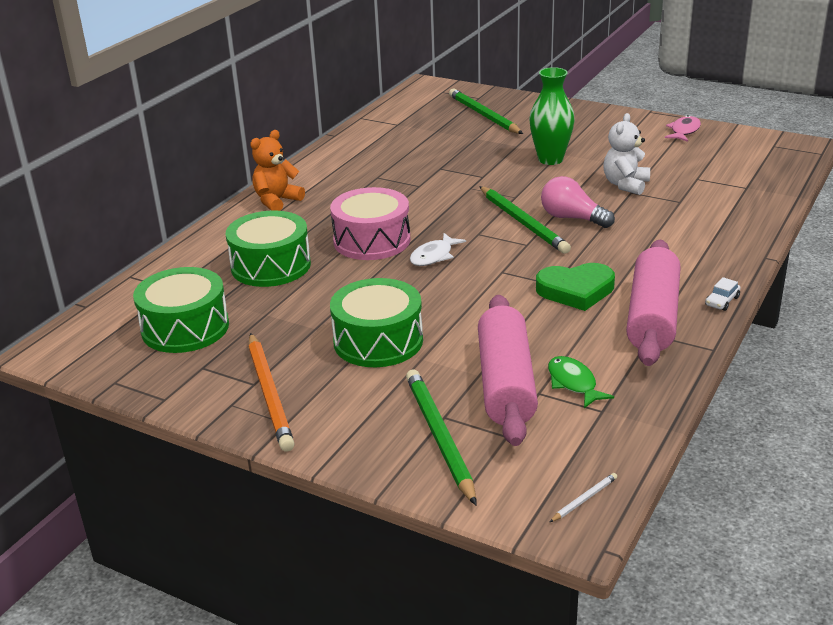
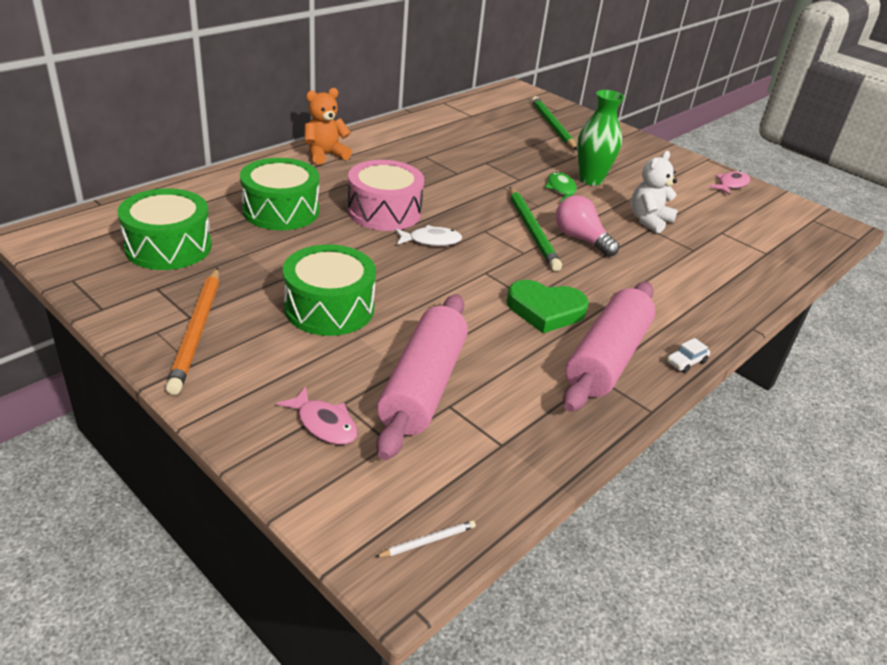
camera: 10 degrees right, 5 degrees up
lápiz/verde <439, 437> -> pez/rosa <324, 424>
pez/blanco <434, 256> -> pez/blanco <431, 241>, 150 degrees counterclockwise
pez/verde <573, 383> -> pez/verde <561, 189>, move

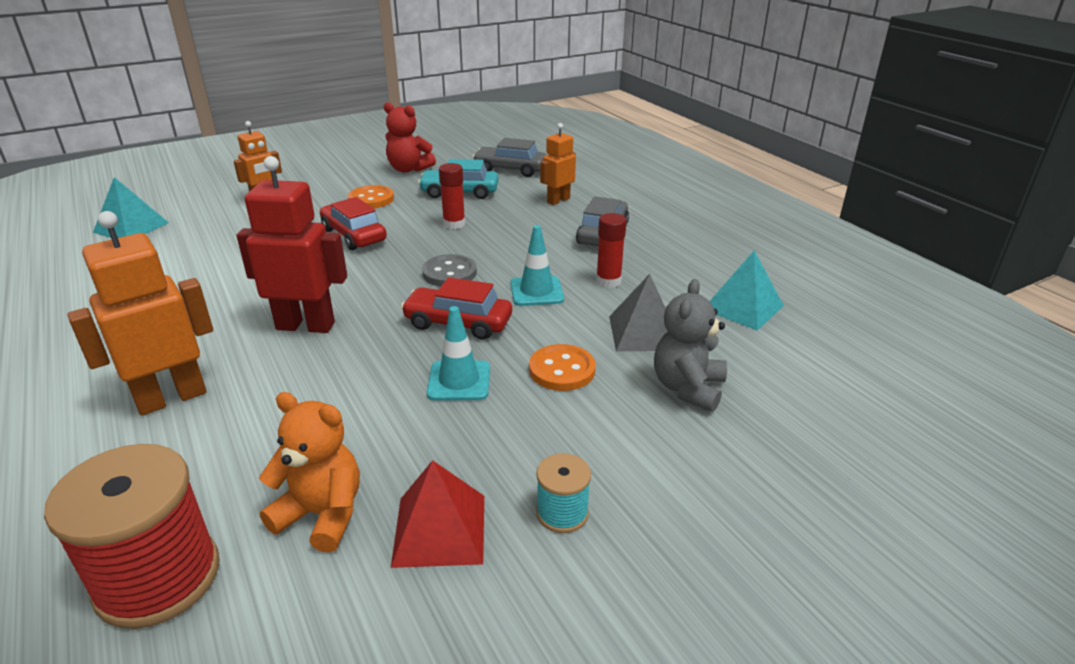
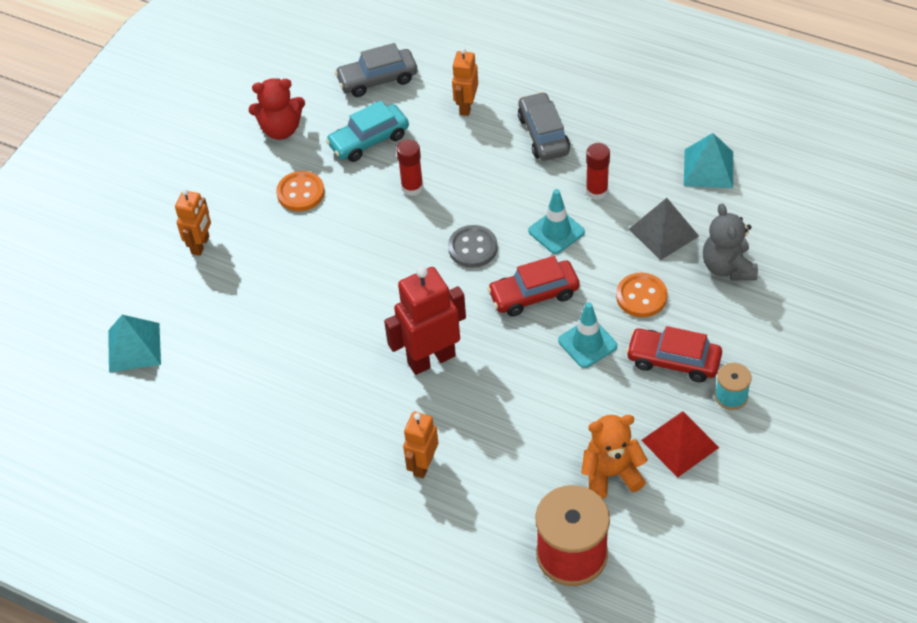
camera: 30 degrees left, 20 degrees up
robot/naranja <171, 398> -> robot/naranja <423, 465>, x0.60
coche/rojo <354, 235> -> coche/rojo <673, 360>, move

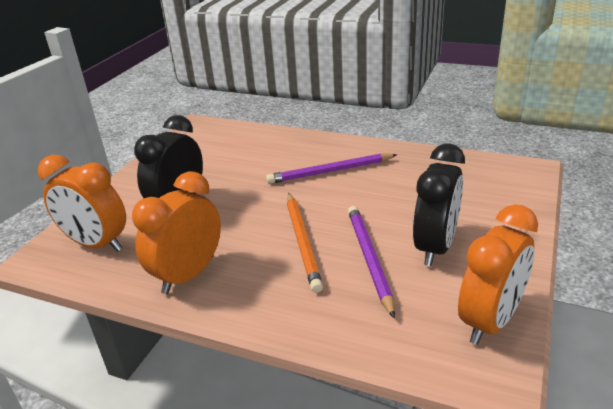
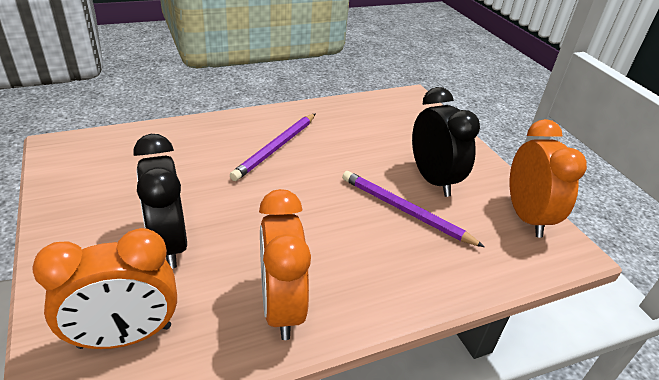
camera: 50 degrees left, 5 degrees up
lápiz/naranja <303, 242> -> none

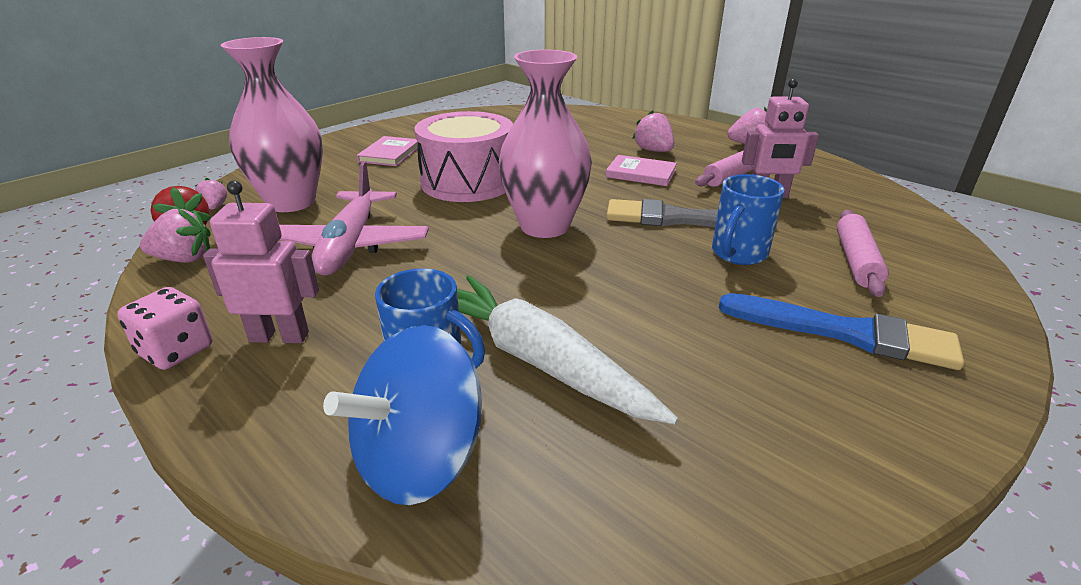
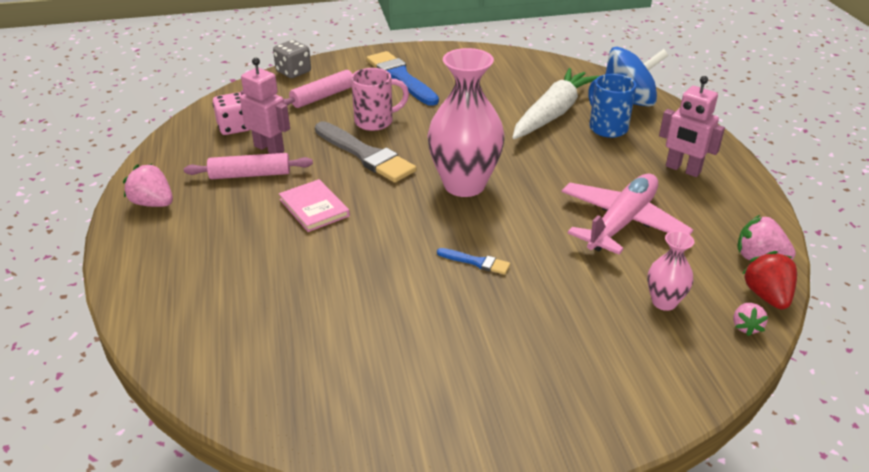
camera: 145 degrees left, 5 degrees up
dado/rosa <176, 351> -> dado/rosa <234, 127>, move
none -> dado/gris <293, 72>
taza/azul <738, 254> -> taza/rosa <375, 122>
tambor/rosa <468, 182> -> pincel/azul <476, 262>
zanahoria/blanco <539, 362> -> zanahoria/blanco <552, 114>, 135 degrees counterclockwise
florero/rosa <291, 202> -> florero/rosa <664, 302>, x0.49
libro/rosa <390, 154> -> none
fresa/rosa <653, 151> -> none

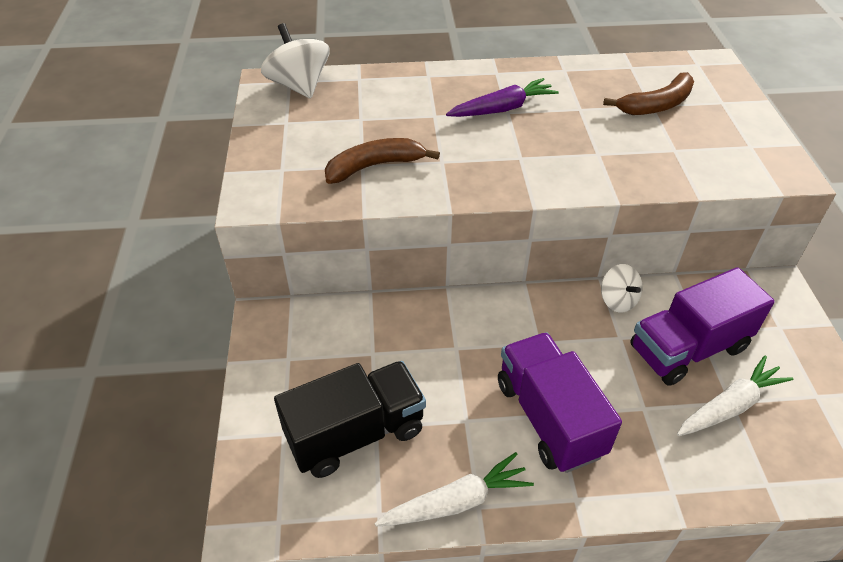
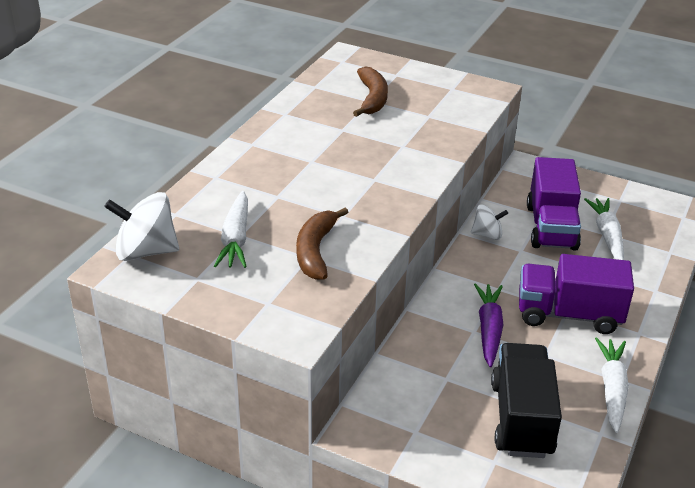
camera: 60 degrees left, 10 degrees down
none -> zanahoria/blanco <235, 239>
zanahoria/morado <503, 109> -> zanahoria/morado <489, 329>, move

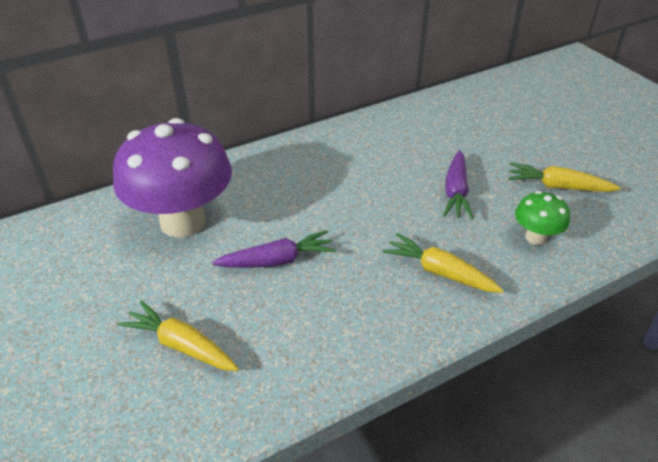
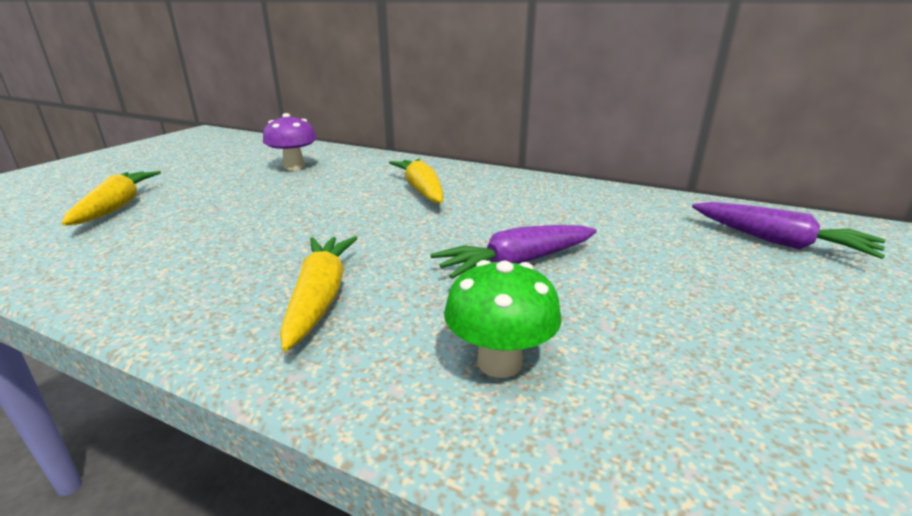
camera: 55 degrees right, 15 degrees down
seta/morado <183, 222> -> seta/morado <294, 166>, x0.46
zanahoria/amarillo <557, 186> -> zanahoria/amarillo <421, 190>, move
zanahoria/morado <277, 260> -> zanahoria/morado <779, 242>, move

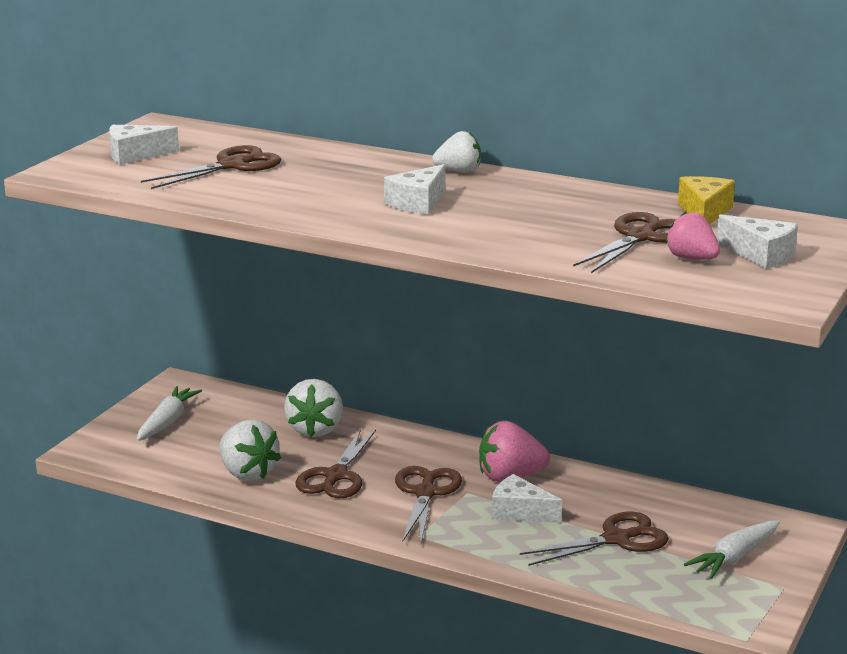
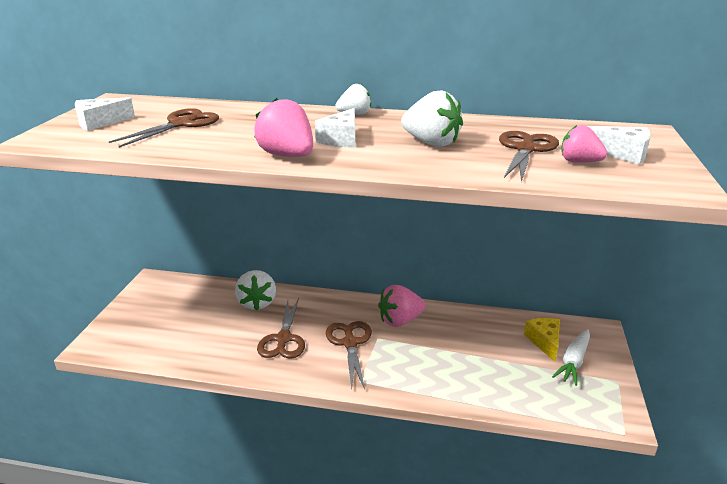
camera: 15 degrees left, 5 degrees up
none -> fresa/rosa <287, 156>
fresa/blanco <247, 473> -> fresa/blanco <431, 143>, move
queso/amarillo <704, 212> -> queso/amarillo <544, 342>, move
zanahoria/blanco <167, 422> -> none
queso/blanco <520, 512> -> none
tijeras/marrón <616, 539> -> none

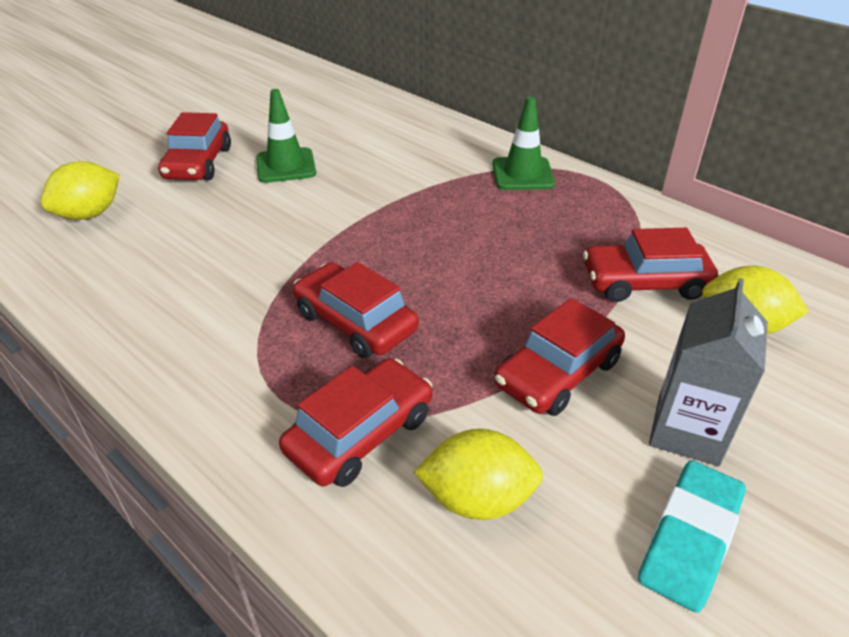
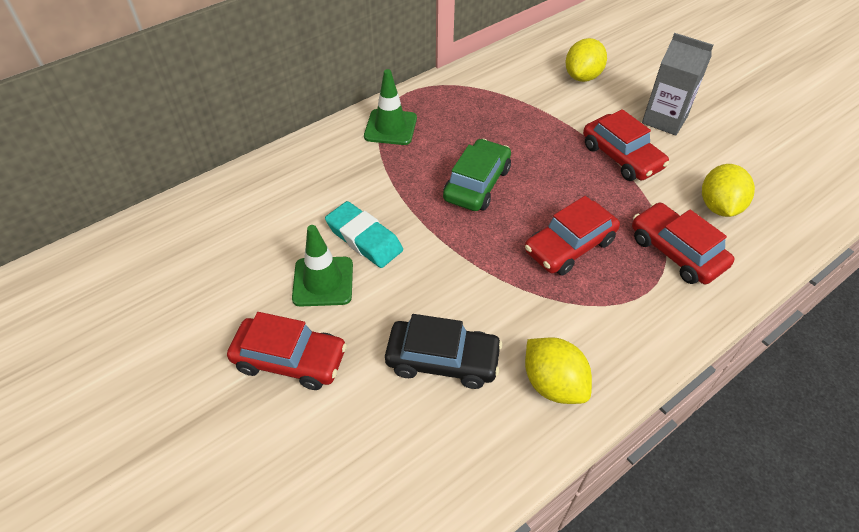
camera: 80 degrees left, 10 degrees up
goma de borrar/turquesa <689, 539> -> goma de borrar/turquesa <364, 239>, move
none -> coche/negro <443, 360>
none -> coche/verde <477, 184>
limón/amarillo <89, 214> -> limón/amarillo <553, 384>, move
coche/rojo <644, 282> -> none

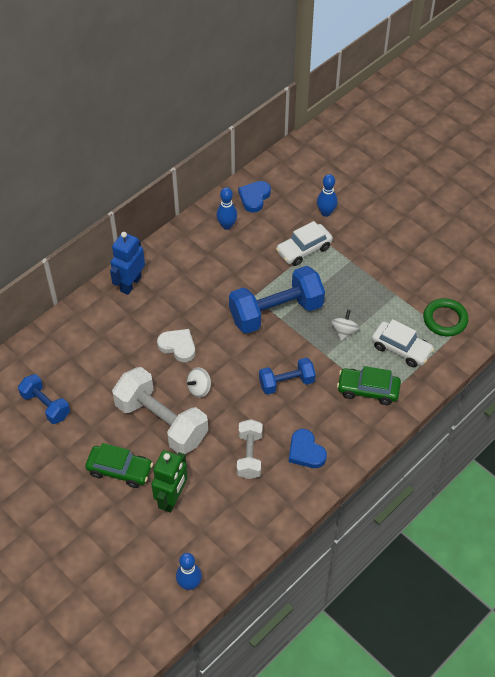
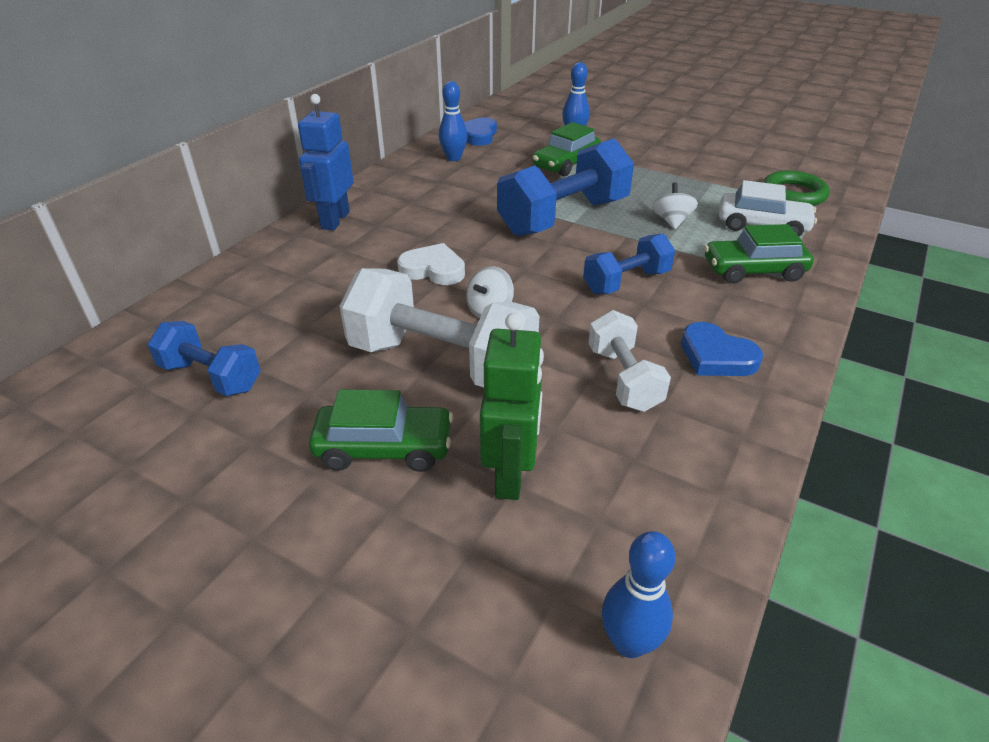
camera: 15 degrees left, 15 degrees down
coche/blanco <304, 249> -> coche/verde <566, 164>

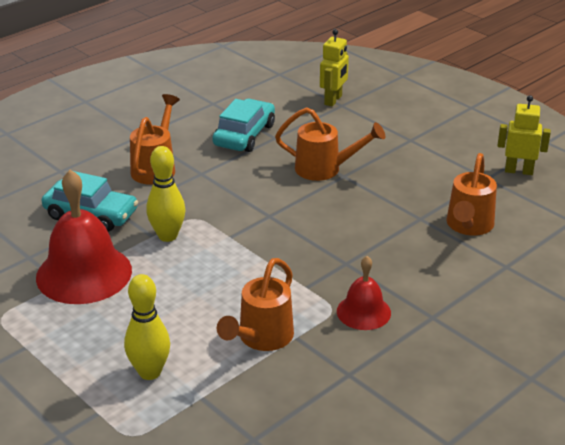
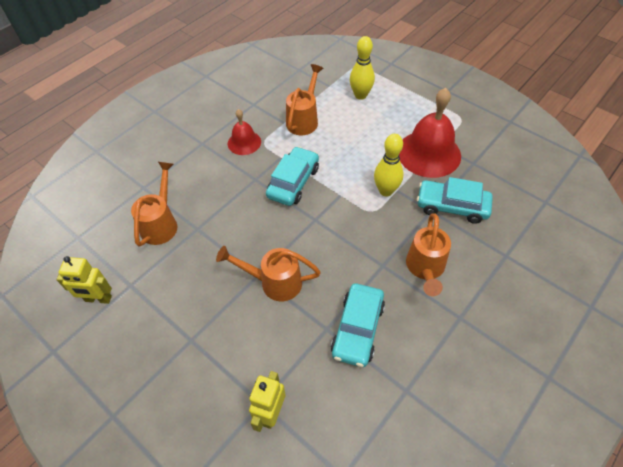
camera: 175 degrees right, 20 degrees up
none -> coche/turquesa <293, 182>

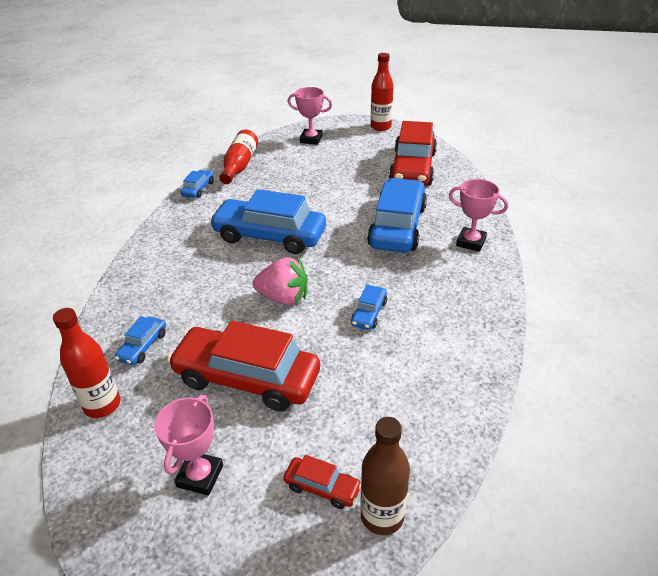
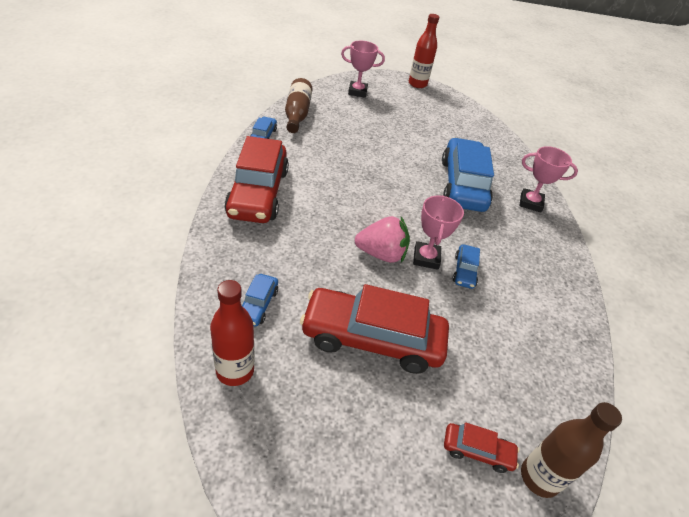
camera: 15 degrees left, 5 degrees up
coche/rojo <412, 168> -> coche/rojo <258, 193>, move
botella/rojo <239, 165> -> botella/marrón <297, 114>
trofeo/rosa <200, 476> -> trofeo/rosa <426, 258>, move
coche/azul <269, 236> -> none

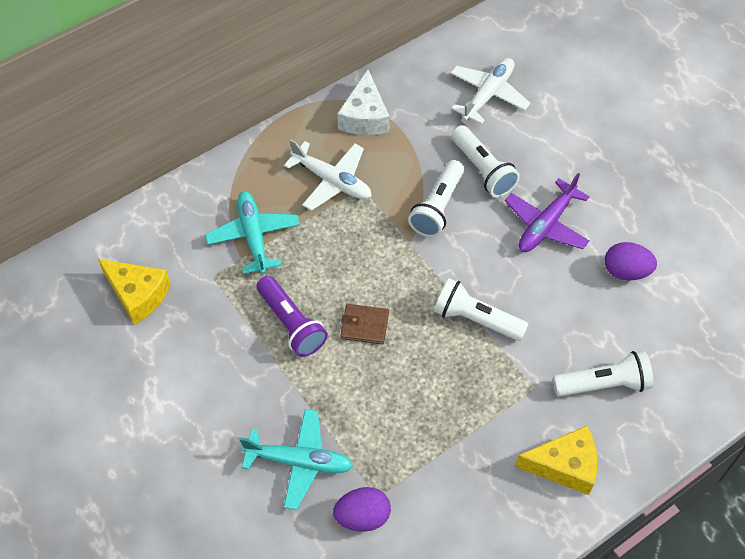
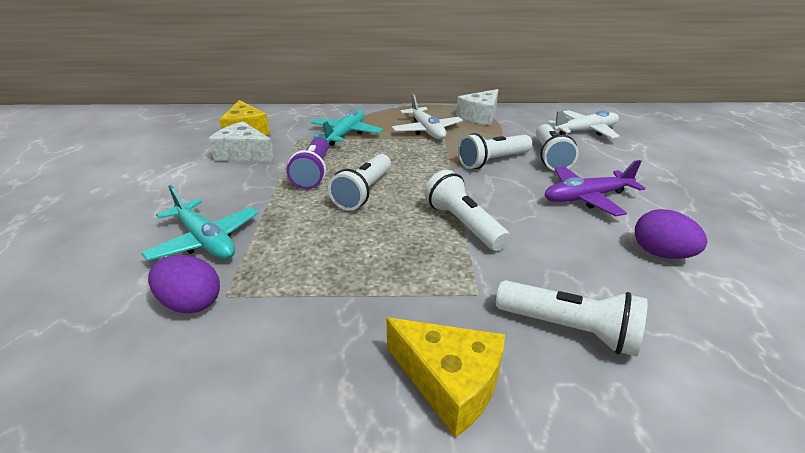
camera: 35 degrees right, 25 degrees down
none -> queso/blanco <244, 154>
cartera/marrón <364, 325> -> lámpara de mano/blanco <364, 192>

